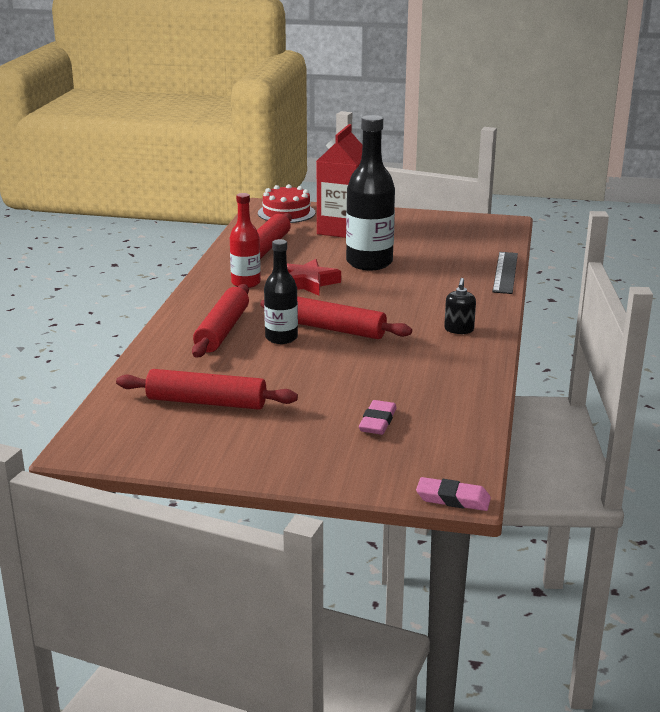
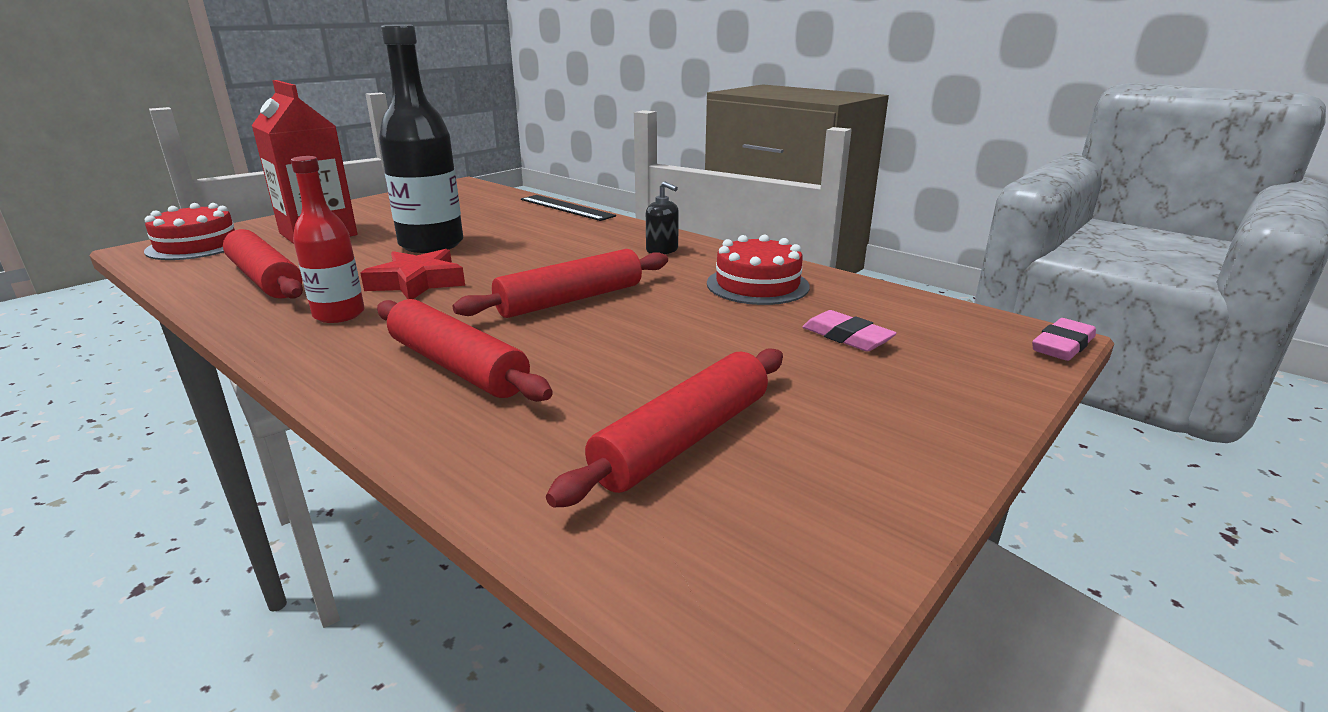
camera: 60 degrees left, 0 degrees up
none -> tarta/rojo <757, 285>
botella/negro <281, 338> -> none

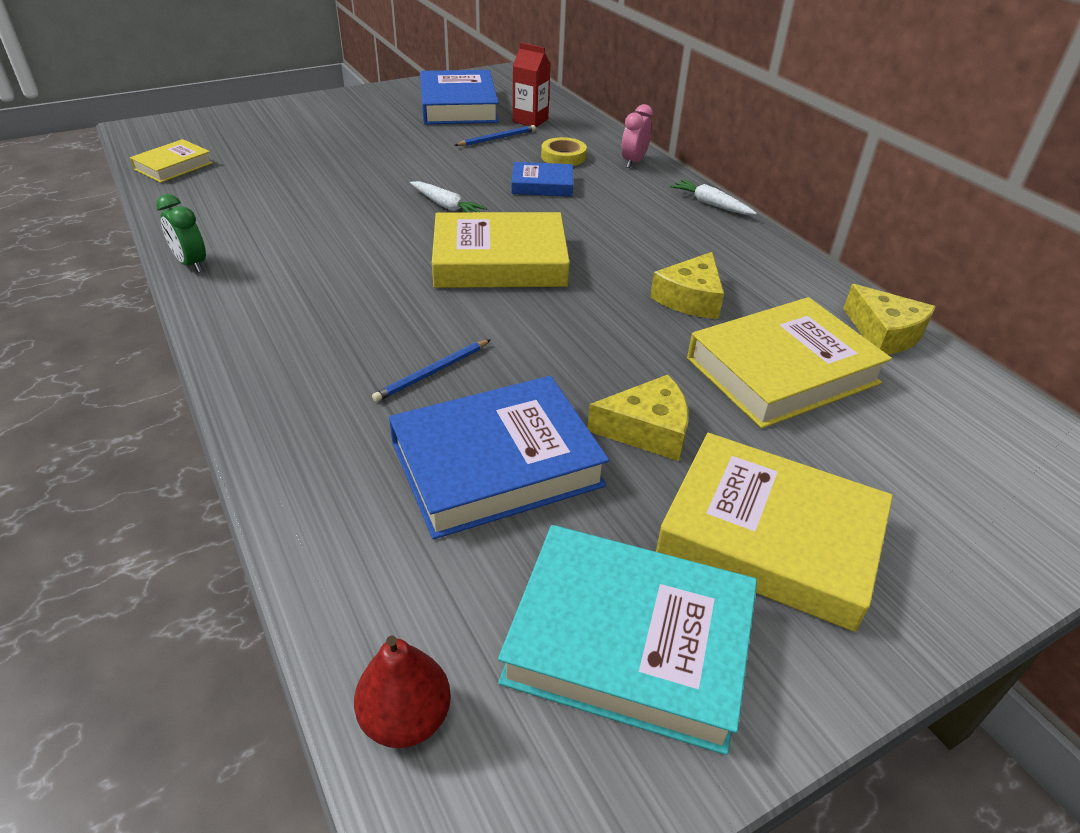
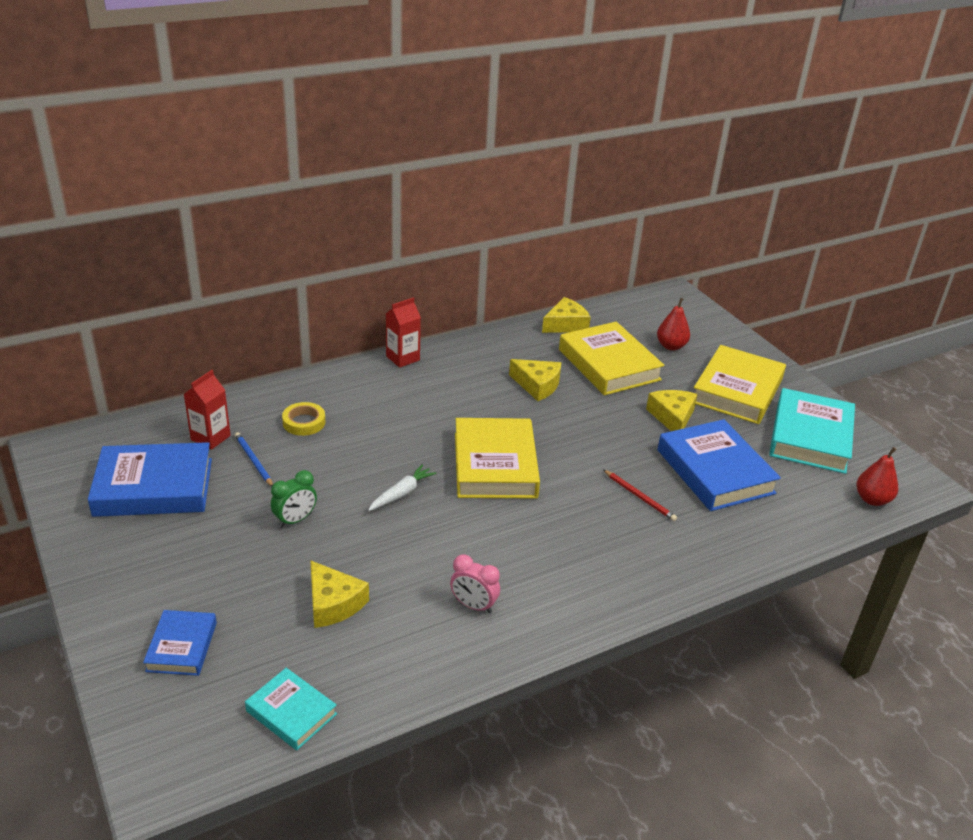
camera: 90 degrees left, 5 degrees down
libro/azul <542, 185> -> libro/azul <182, 646>, move
libro/amarillo <173, 166> -> libro/turquesa <291, 712>
despertador/verde <191, 264> -> despertador/verde <295, 520>, move
none -> queso/amarillo <333, 603>
zanahoria/blanco <711, 204> -> cartón de leche/rojo <403, 358>
despertador/rosa <633, 162> -> despertador/rosa <473, 605>, move
lápiz/azul <432, 372> -> lápiz/rojo <639, 497>
none -> pera/rojo <671, 346>

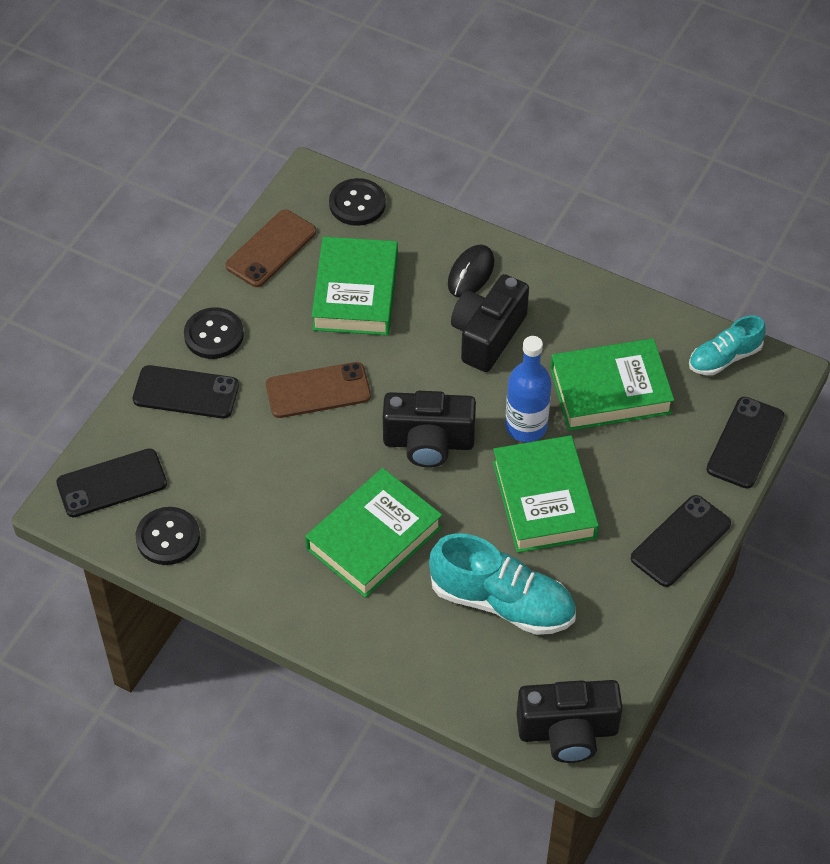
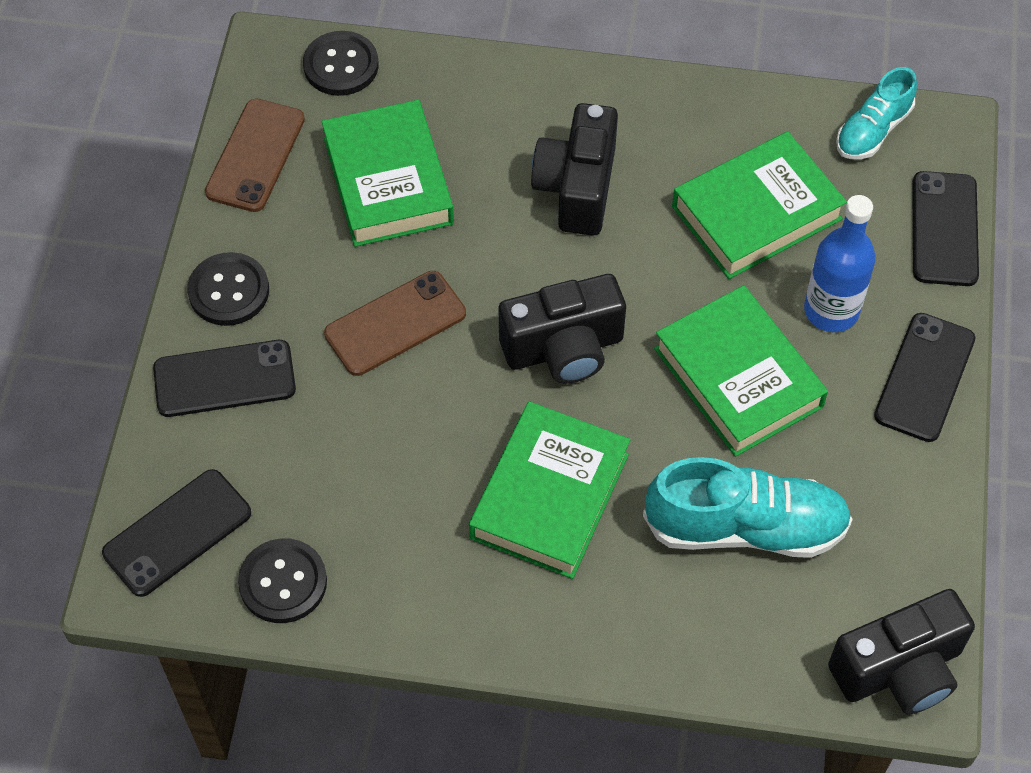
camera: 20 degrees left, 5 degrees up
botella/azul <526, 426> -> botella/azul <831, 310>, move
ratón/negro <471, 273> -> none

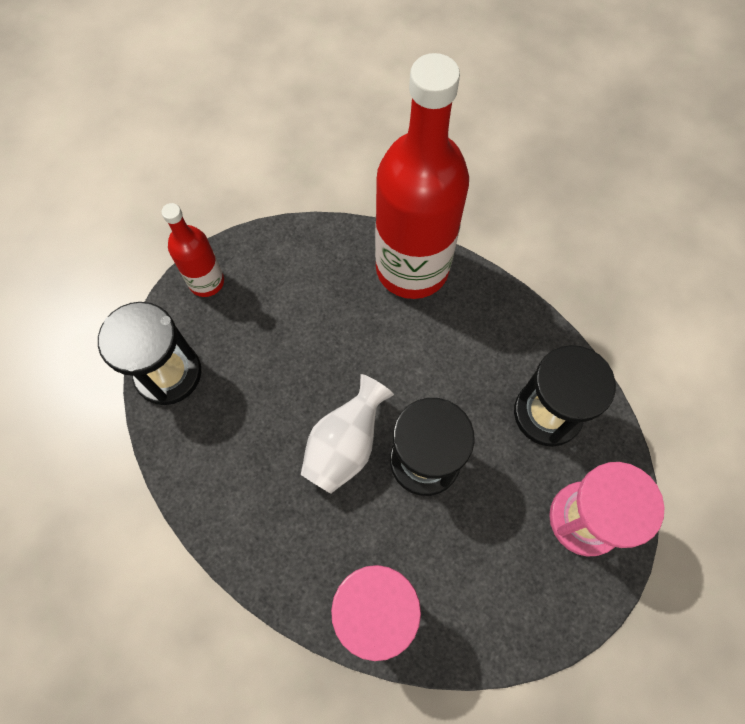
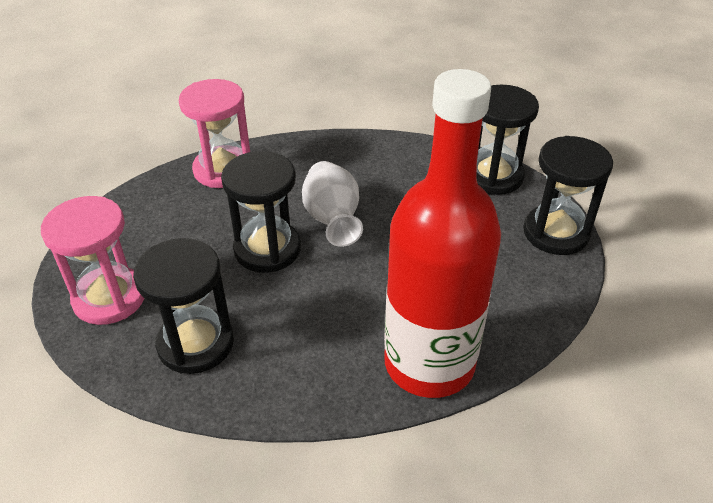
camera: 135 degrees right, 25 degrees down
botella/rojo <206, 282> -> reloj de arena/negro <556, 233>

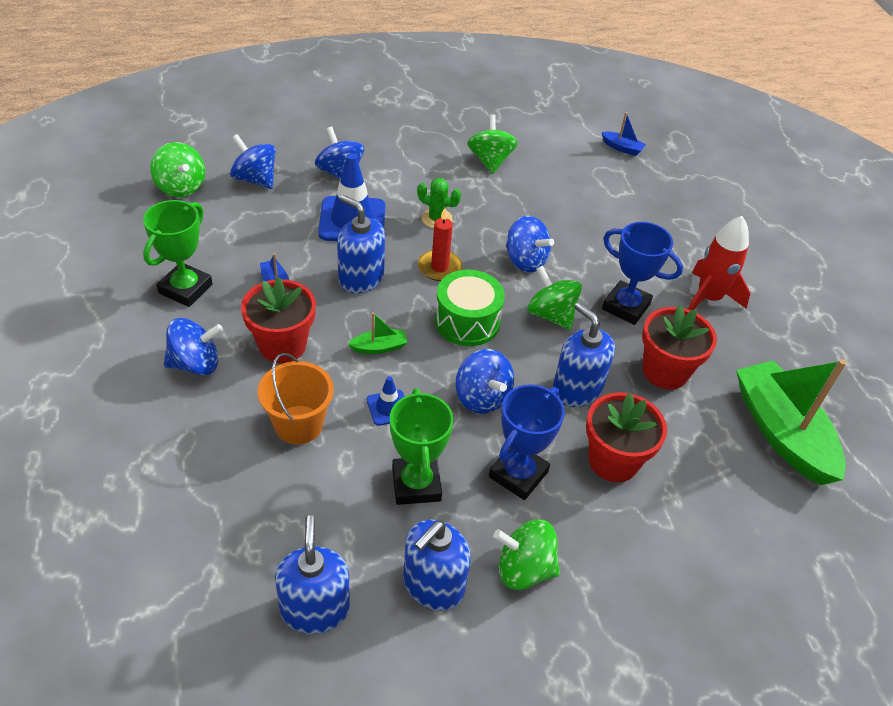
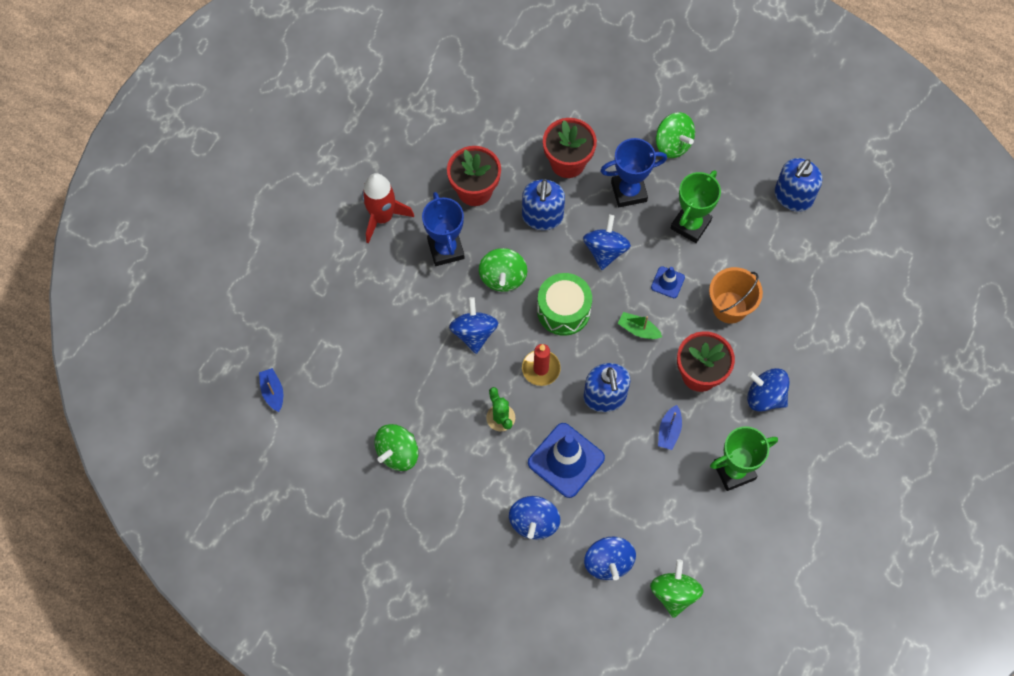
camera: 135 degrees left, 20 degrees up
dispensador de jabón/azul <433, 585> -> none
barco/verde <781, 432> -> none

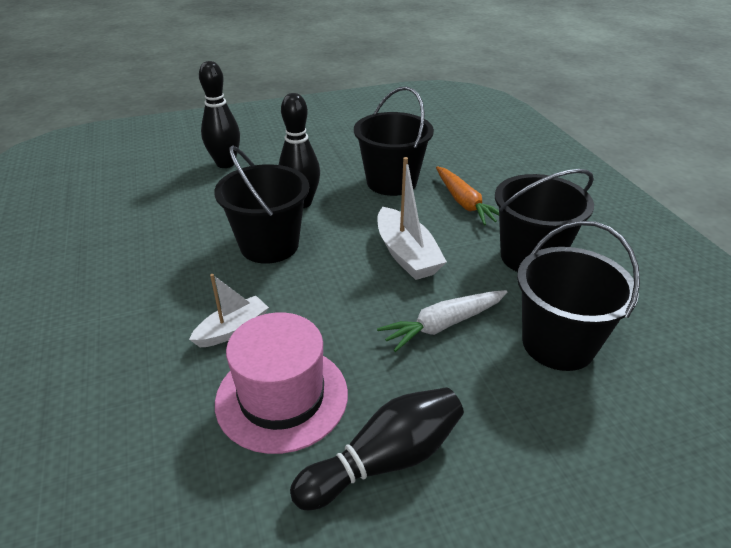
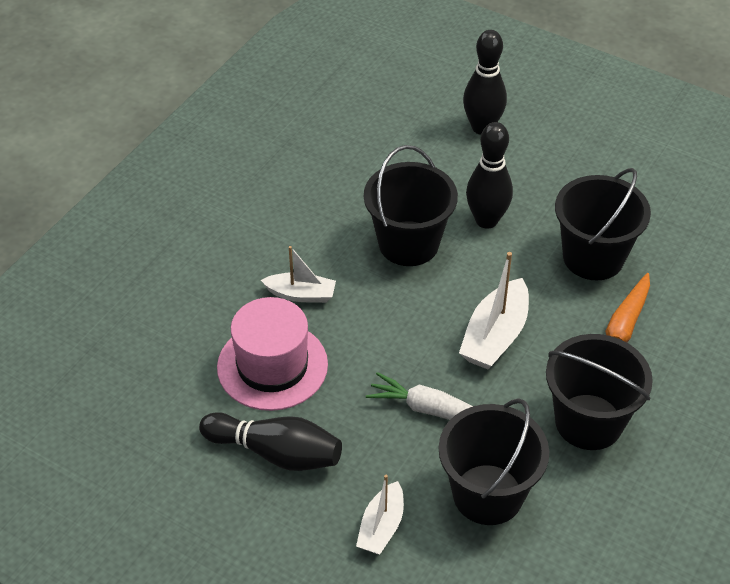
camera: 50 degrees right, 10 degrees up
none -> barco/blanco <381, 527>

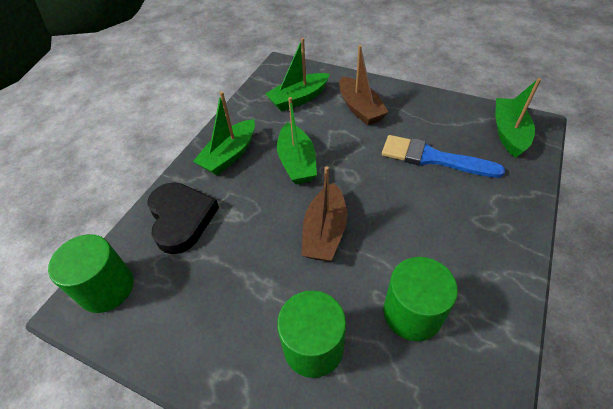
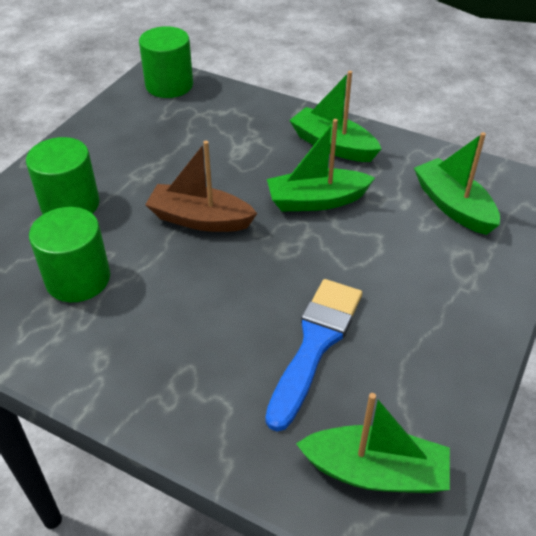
camera: 90 degrees right, 5 degrees down
corazón/negro <181, 219> -> none
barco/marrón <360, 109> -> none

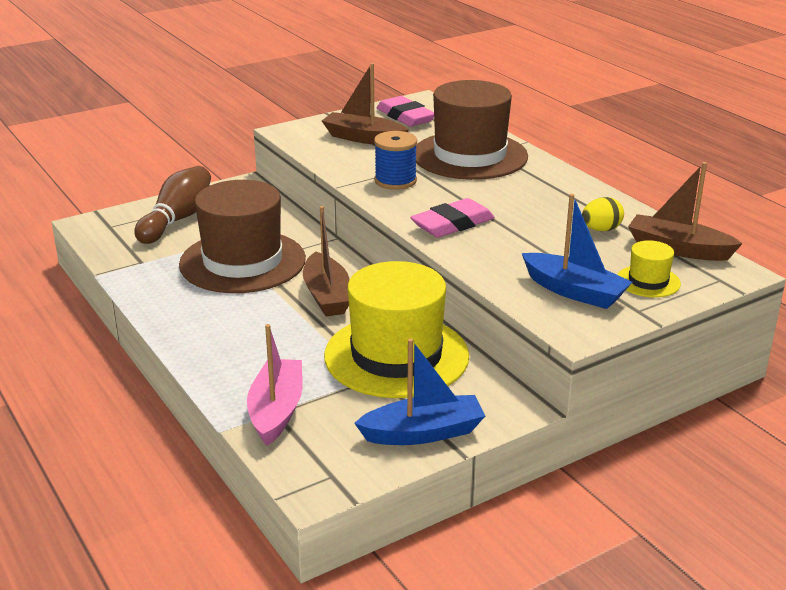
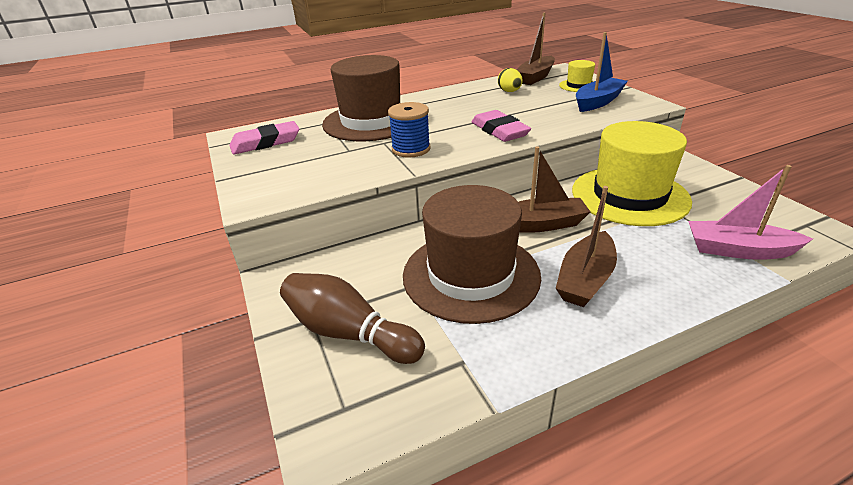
camera: 80 degrees left, 5 degrees up
barco/marrón <363, 138> -> barco/marrón <585, 279>, move
barco/azul <423, 433> -> none

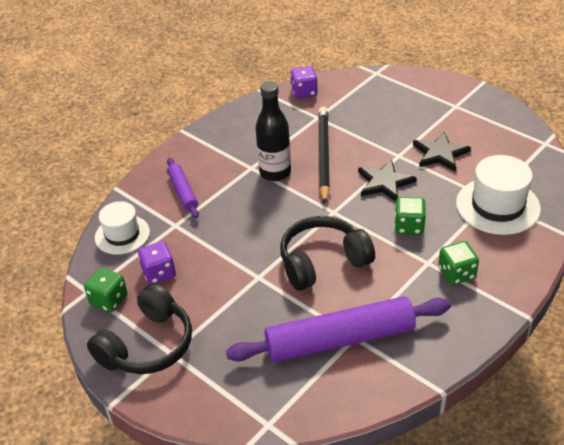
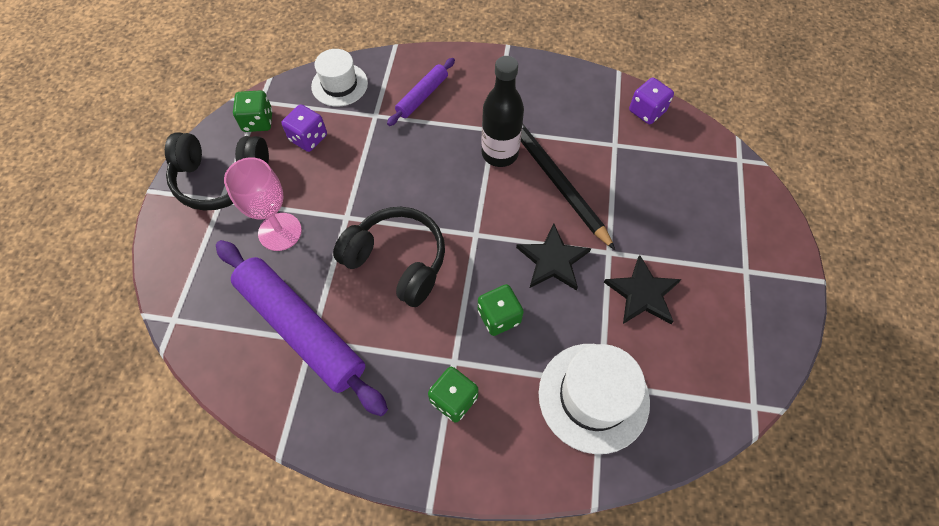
camera: 55 degrees right, 20 degrees up
none -> copa/rosa <280, 232>
lápiz/negro <323, 155> -> lápiz/negro <556, 181>, 90 degrees counterclockwise

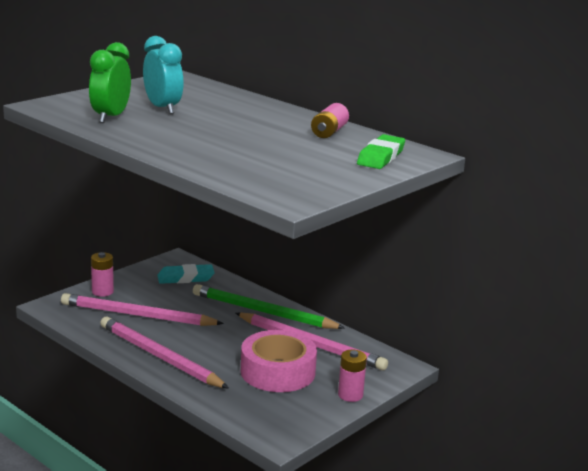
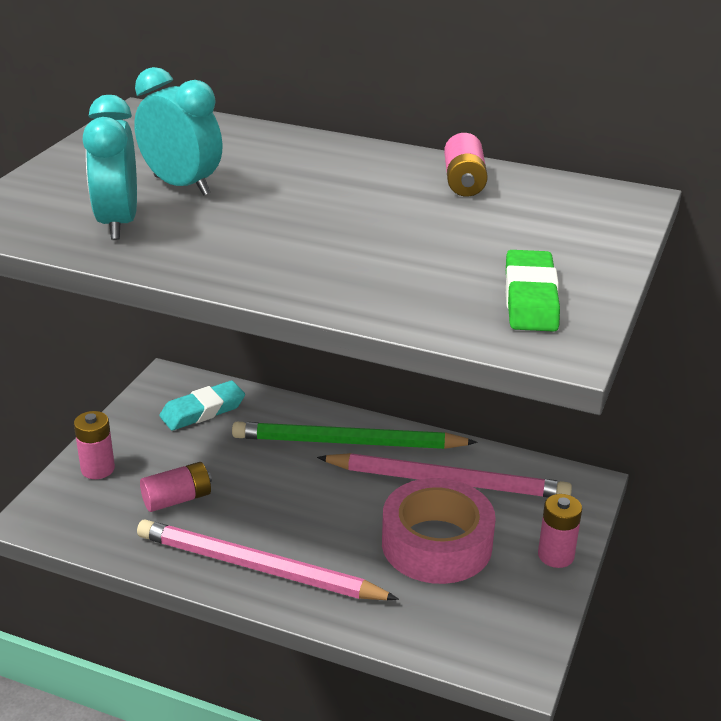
camera: 20 degrees left, 10 degrees up
despertador/verde <110, 117> -> despertador/turquesa <118, 223>
lápiz/rosa <137, 315> -> pila/rosa <177, 499>
goma de borrar/verde <381, 157> -> goma de borrar/verde <530, 298>, move

